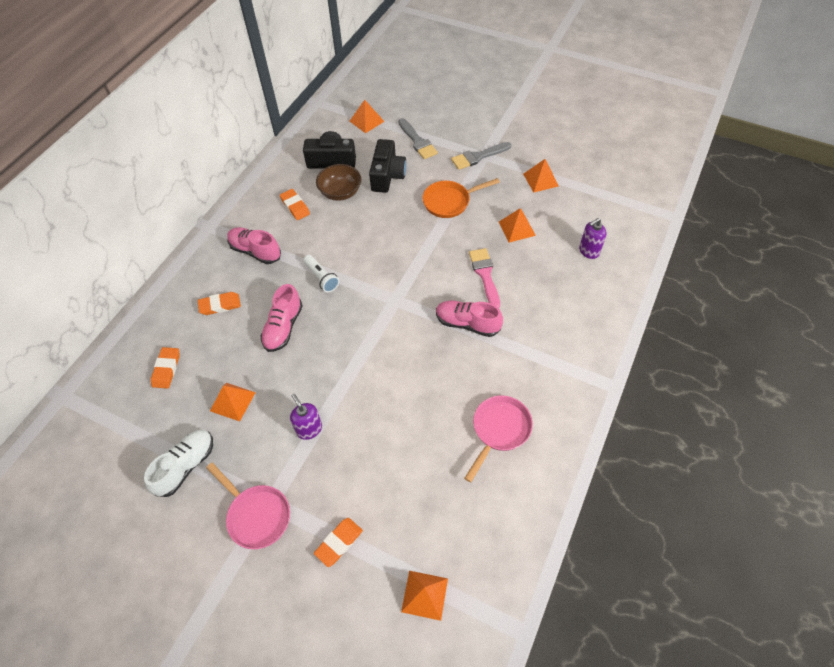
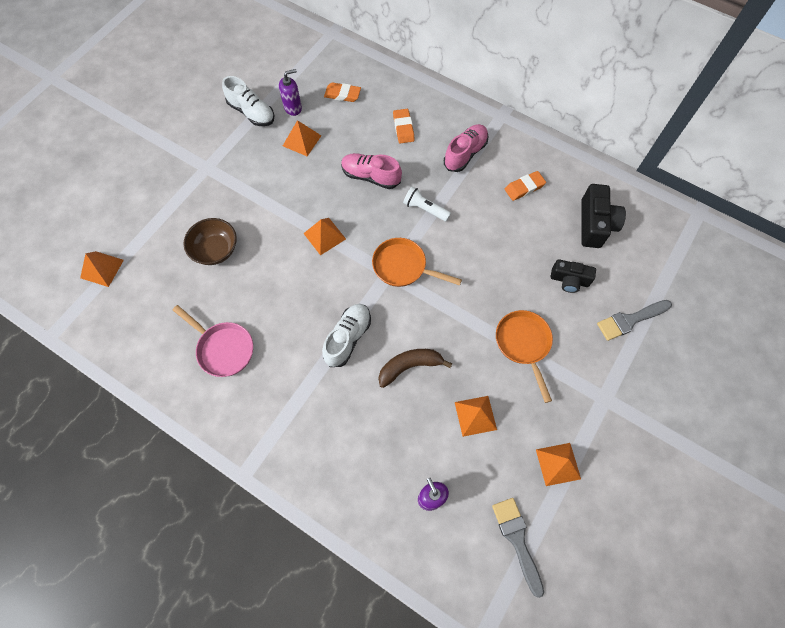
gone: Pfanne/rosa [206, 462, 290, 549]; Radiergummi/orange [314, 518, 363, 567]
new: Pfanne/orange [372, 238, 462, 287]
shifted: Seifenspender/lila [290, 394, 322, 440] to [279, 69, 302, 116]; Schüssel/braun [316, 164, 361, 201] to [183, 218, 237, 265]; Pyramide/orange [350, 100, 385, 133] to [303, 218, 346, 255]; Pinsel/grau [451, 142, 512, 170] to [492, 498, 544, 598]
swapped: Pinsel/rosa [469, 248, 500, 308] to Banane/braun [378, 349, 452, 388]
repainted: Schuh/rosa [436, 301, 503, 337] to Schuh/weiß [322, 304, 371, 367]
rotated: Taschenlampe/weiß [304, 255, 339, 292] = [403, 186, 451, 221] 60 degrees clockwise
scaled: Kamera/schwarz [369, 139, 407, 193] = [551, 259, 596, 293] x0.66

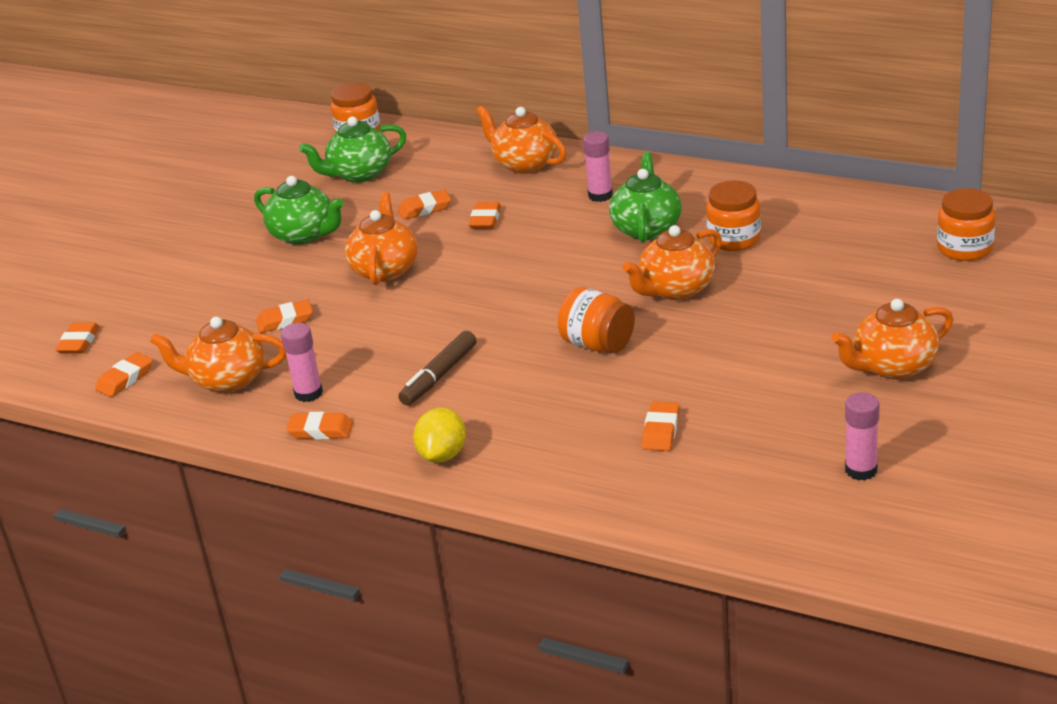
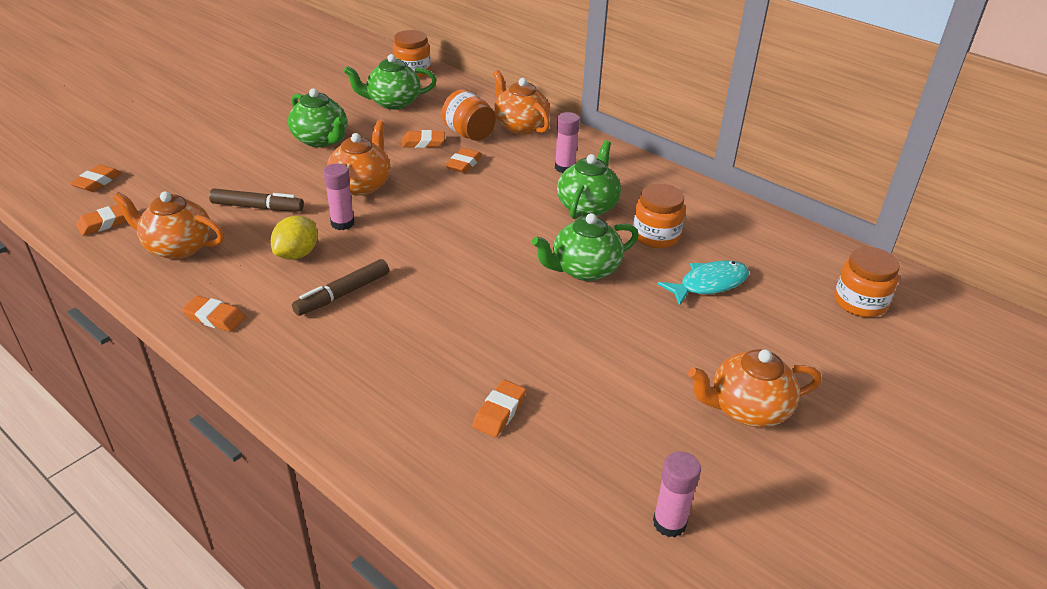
new: Fisch/türkis [658, 260, 749, 306]
shifted: Klebestift/rosa [281, 323, 323, 402] to [323, 163, 355, 230]; Zitrone/gelb [413, 407, 466, 463] to [271, 216, 318, 260]; Einmachglas/orange [558, 287, 635, 353] to [442, 90, 496, 141]
swapped: Radiergummi/orange [256, 300, 313, 333] to Filzstift/braun [209, 188, 304, 211]
repainted: Teekanne/orange [623, 225, 722, 300] to Teekanne/grün [532, 213, 639, 281]

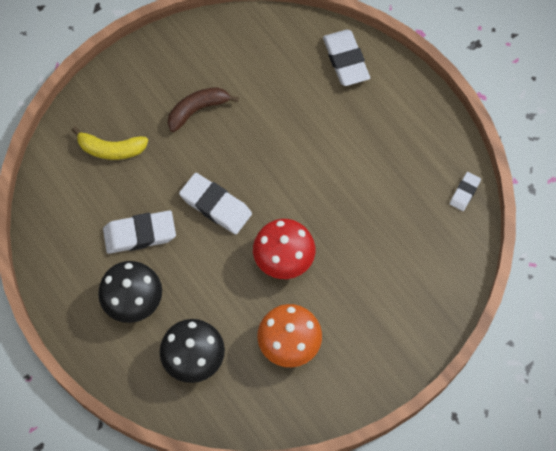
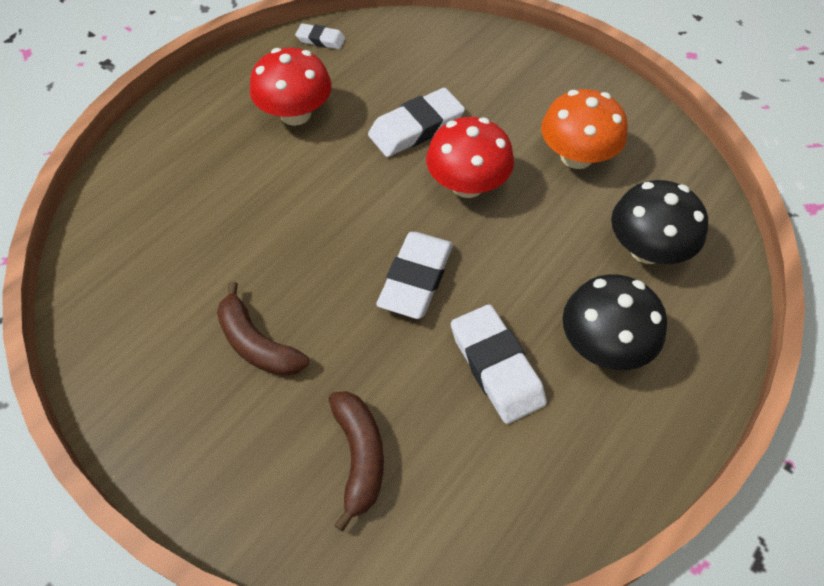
new: Pilz/rot [250, 48, 332, 126]
shifted: Radiergummi/weiß [323, 30, 370, 86] to [368, 88, 465, 157]
repainted: Banane/gelb [72, 127, 148, 160] to Banane/braun [329, 391, 384, 532]

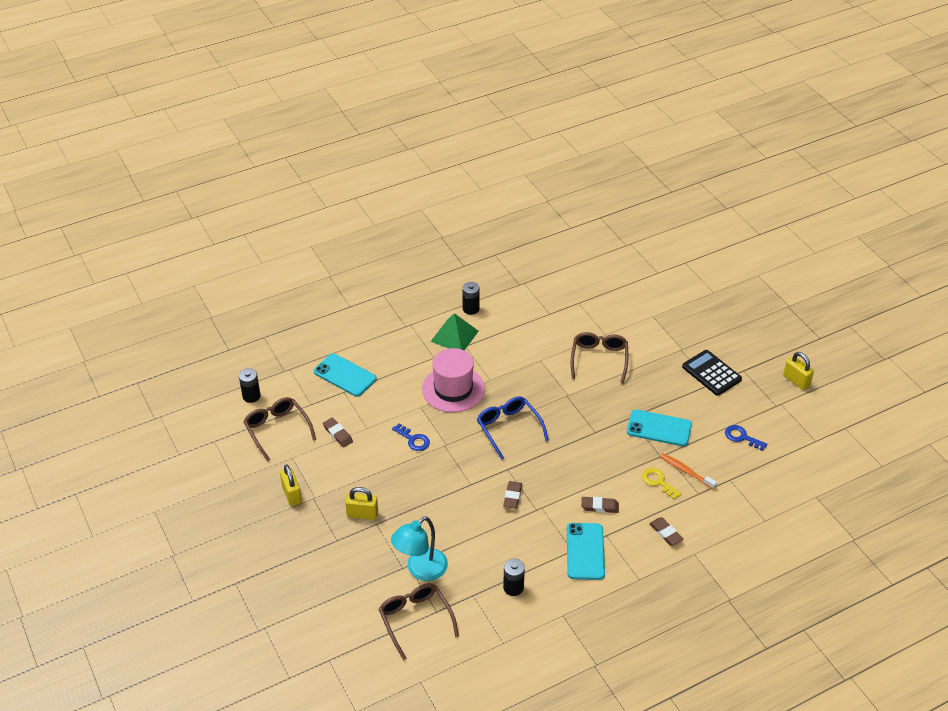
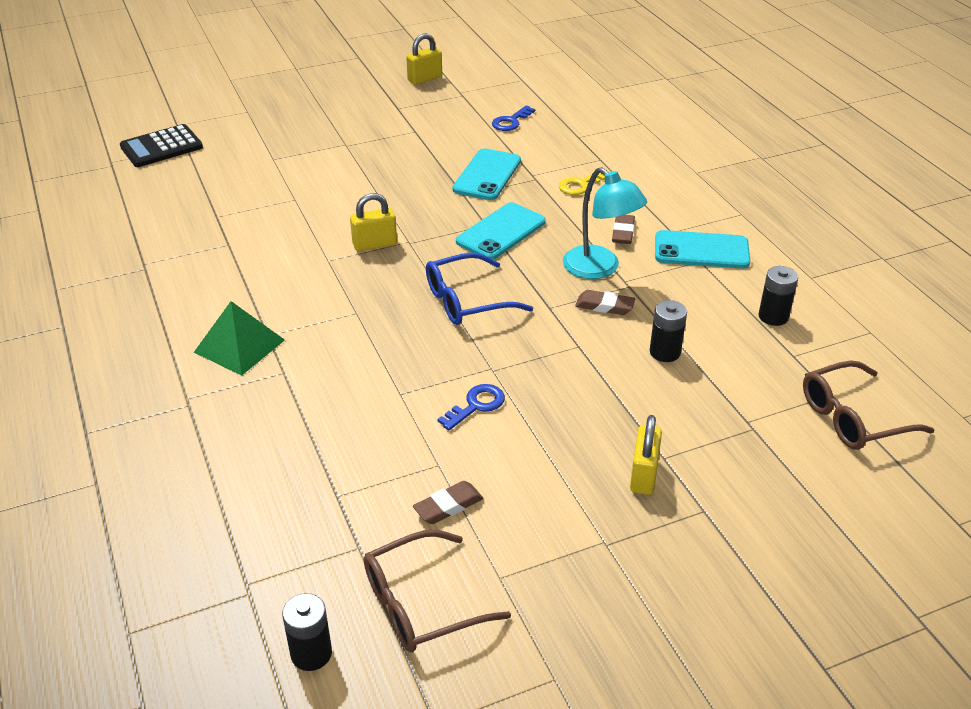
gone: Hut/rosa [422, 348, 485, 412]; Brille/braun [571, 332, 628, 384]; Radiergummi/braun [649, 517, 684, 546]; Zahnbürste/orange [660, 453, 717, 489]
shifted: Vorhängeschloss/gelb [280, 464, 302, 506] to [350, 193, 397, 251]; Handy/türkis [314, 353, 377, 397] to [456, 202, 546, 260]; Lampe/türkis [391, 516, 448, 581] to [563, 167, 647, 279]; Batterie/schwarz [462, 282, 480, 315] to [650, 300, 687, 362]; Taschenrechner/schwarz [682, 350, 742, 396] to [120, 124, 203, 167]

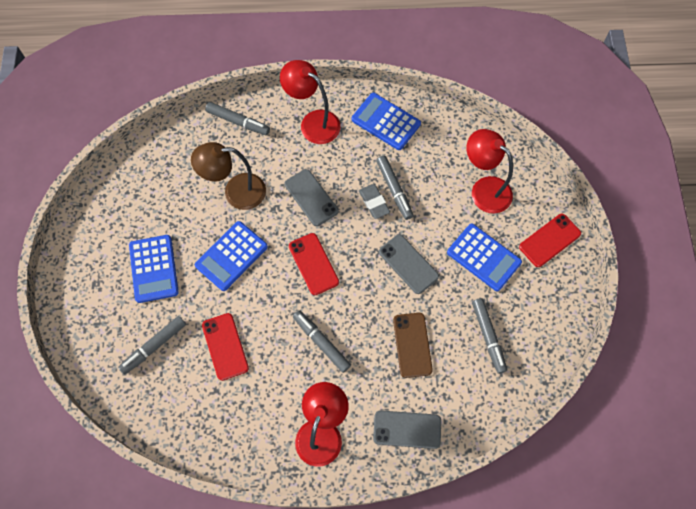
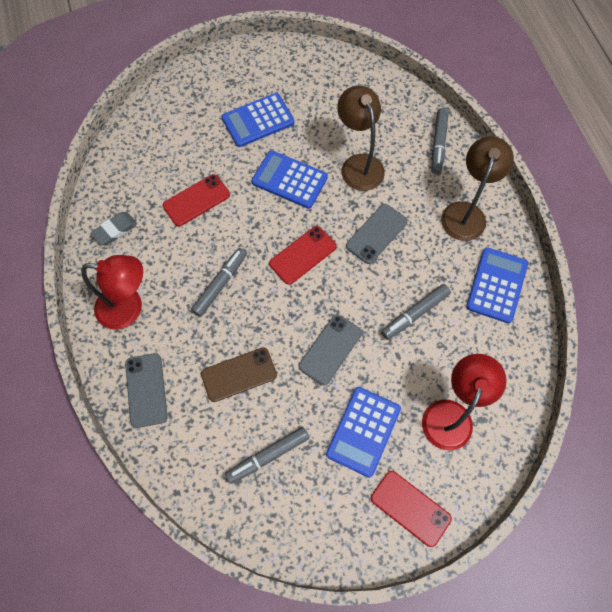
gone: Filzstift/grau [118, 316, 186, 375]
shifted: Radiergummi/grau [359, 184, 390, 219] to [91, 212, 137, 245]
repainted: Lampe/rot [280, 60, 340, 144] to Lampe/braun [441, 136, 514, 241]

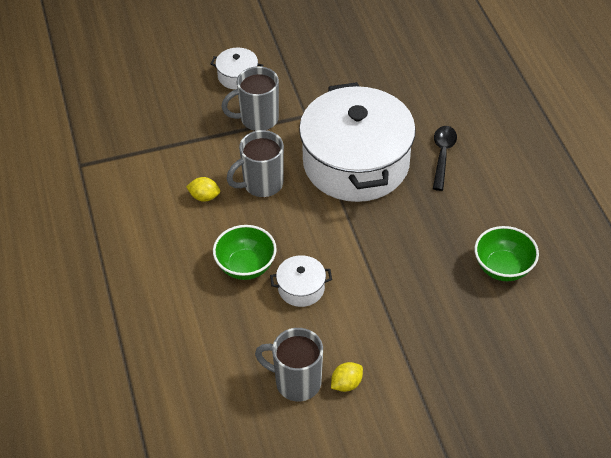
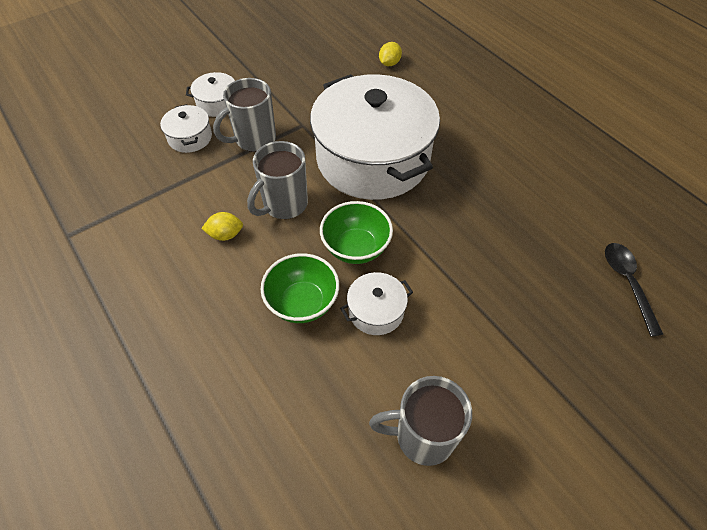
new: Kochtopf/weiß [160, 104, 212, 153]
shifted: Zitrone/gelb [331, 362, 363, 392] to [379, 42, 402, 66]; Löffel/schwarz [433, 126, 457, 191] to [605, 243, 663, 337]; Schüssel/grün [475, 226, 539, 281] to [320, 201, 393, 264]

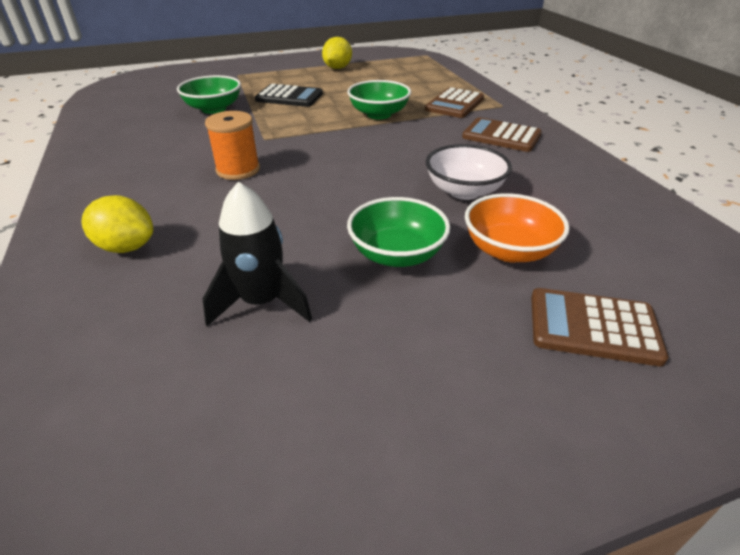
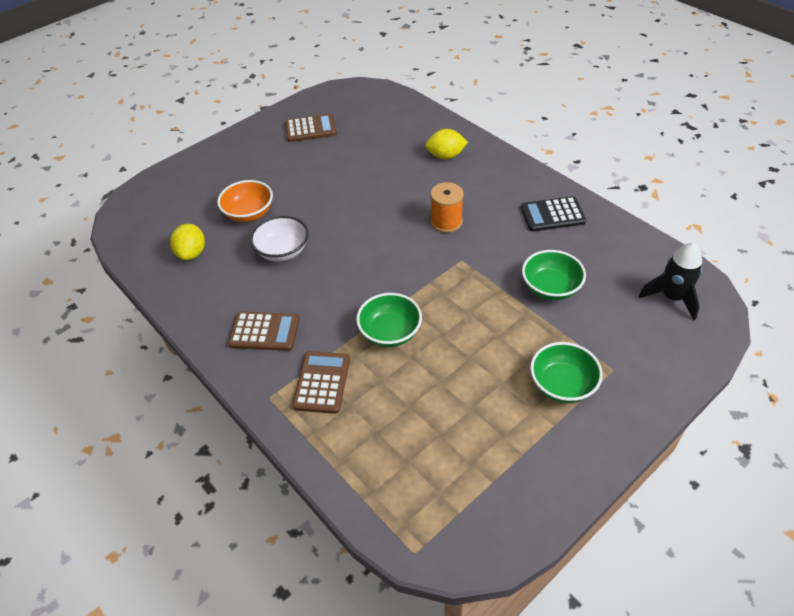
shifted: Rakete/schwarz [203, 182, 312, 326] to [638, 242, 702, 320]; Taschenrechner/schwarz [255, 84, 323, 107] to [521, 196, 586, 231]; Zitrone/gelb [322, 37, 352, 69] to [170, 224, 205, 260]; Schüssel/grün [347, 197, 450, 267] to [530, 342, 603, 403]; Taschenrechner/braun [531, 288, 668, 366] to [285, 114, 337, 142]

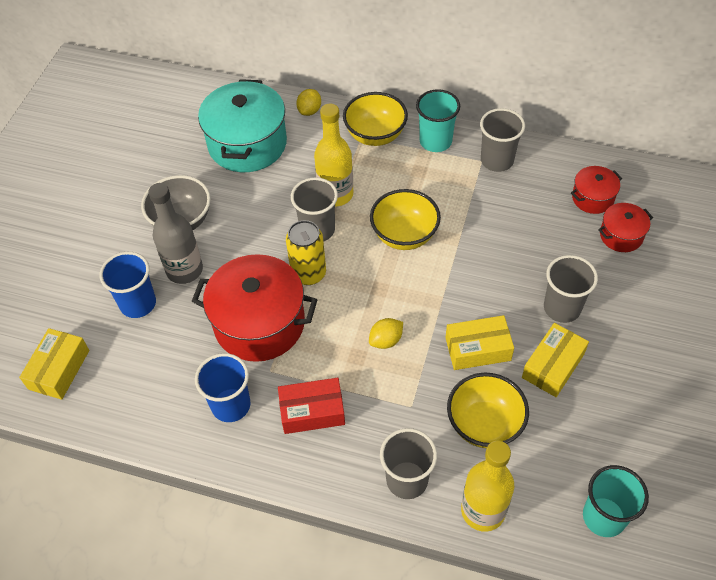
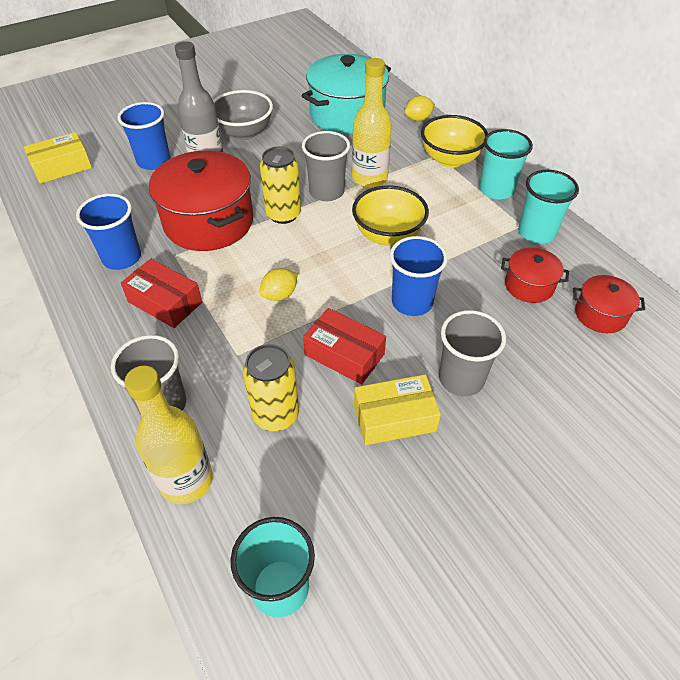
new: Becher/blau [390, 236, 448, 316]
shifted: Kochtopf/rot [598, 203, 653, 252] to [501, 247, 569, 303]
swapped: Schüssel/gelb [447, 373, 529, 448] to Dose/gelb [243, 344, 299, 431]
repainted: Schachtel/gelb [445, 315, 514, 370] to Schachtel/rot [303, 308, 386, 385]; Becher/grau [480, 108, 525, 172] to Becher/türkis [518, 170, 579, 244]
rotated: Zitrone/gelb [369, 318, 403, 349] = [259, 268, 298, 301] 45 degrees counterclockwise

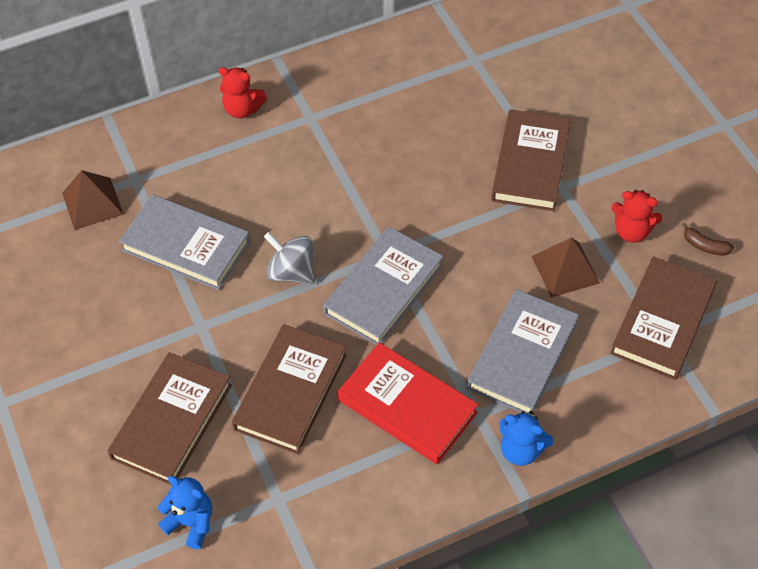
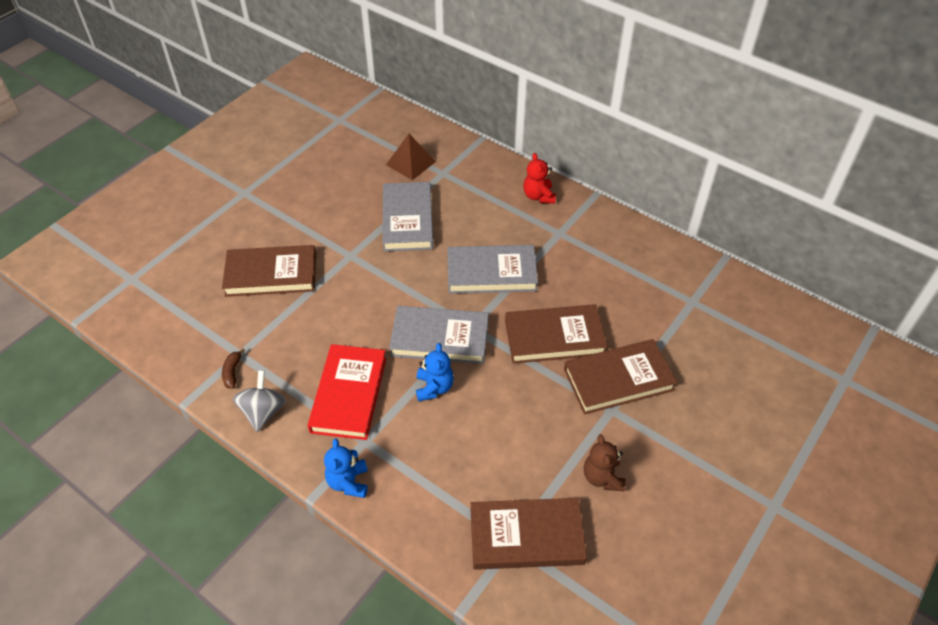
gone: Pyramide/braun [531, 237, 600, 298]
shifted: Teddybär/blau [158, 476, 212, 549] to [416, 343, 454, 402]; Buch/braun [232, 324, 347, 454] to [505, 304, 607, 364]; Kreisel/grau [264, 232, 315, 284] to [233, 370, 286, 432]; Buch/grau [467, 289, 579, 413] to [447, 245, 538, 294]; Banane/braun [682, 223, 734, 256] to [222, 348, 245, 389]
repainted: Teddybär/rot [611, 190, 662, 243] to Teddybär/braun [584, 434, 626, 491]

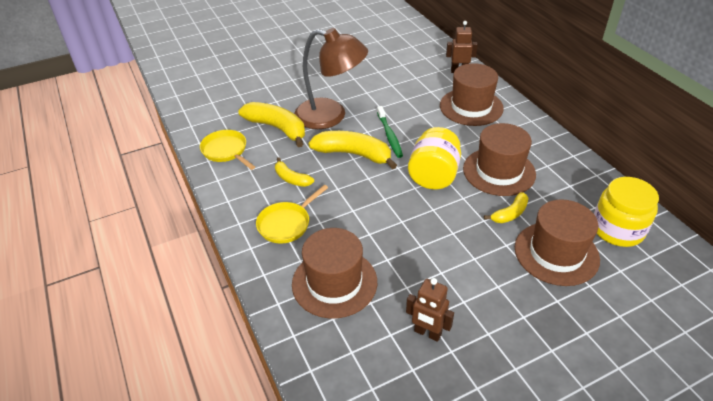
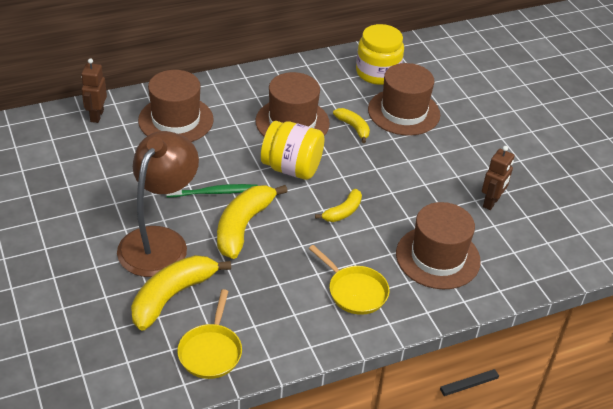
shifted: Banane/gelb [275, 157, 314, 187] to [315, 189, 362, 222]
rotated: Pfanne/gelb [200, 130, 255, 170] = [177, 289, 242, 379] 45 degrees counterclockwise

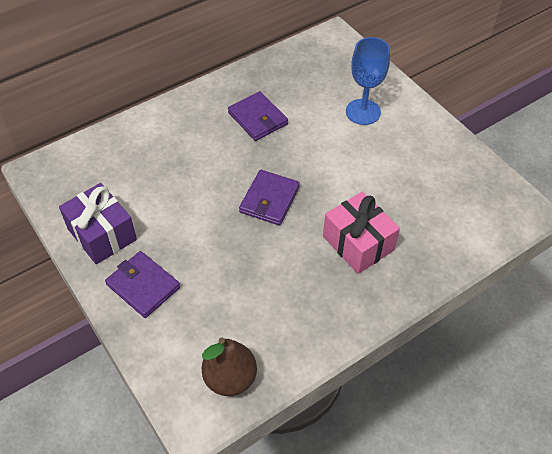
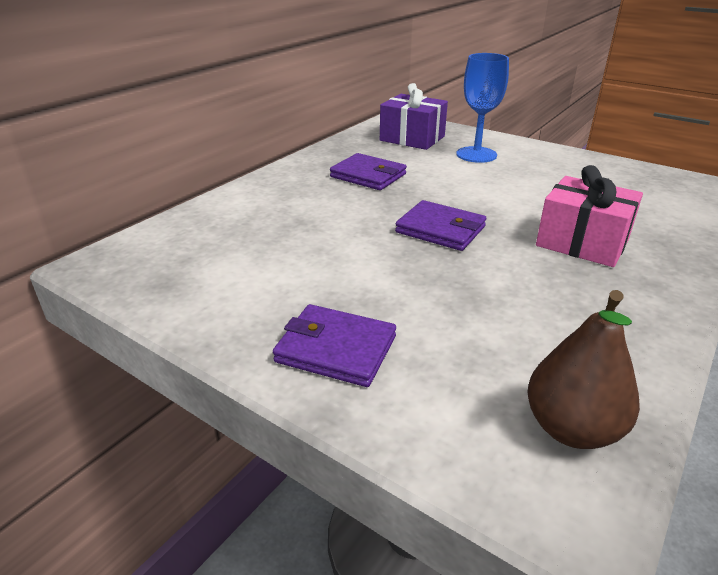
shifted: Geschenk/lila [59, 183, 137, 264] to [380, 83, 448, 150]
rotated: Geldbörse/lila [239, 170, 300, 225] = [395, 200, 486, 251] 60 degrees counterclockwise

